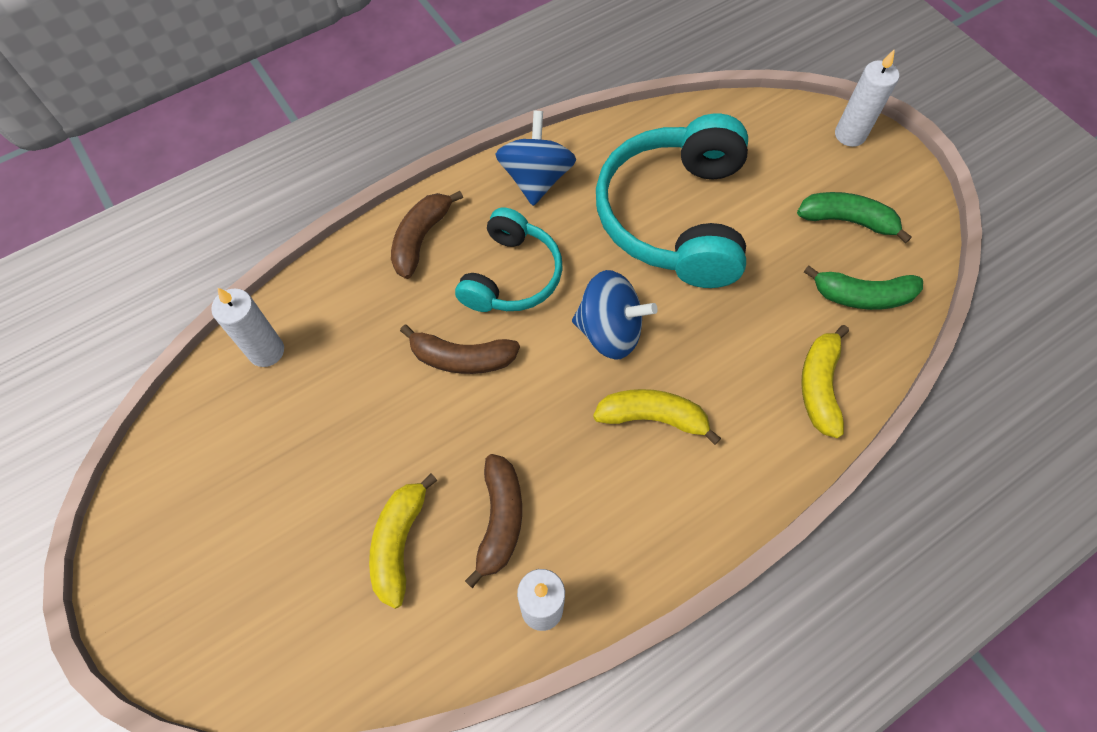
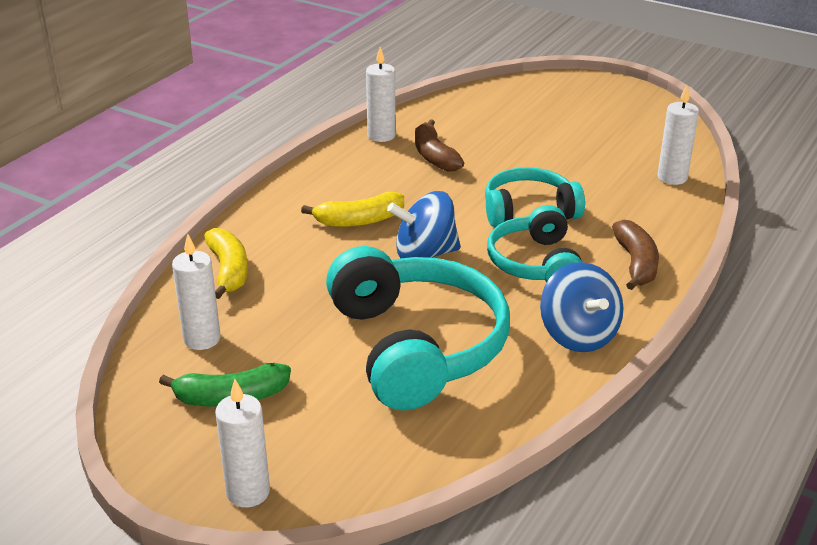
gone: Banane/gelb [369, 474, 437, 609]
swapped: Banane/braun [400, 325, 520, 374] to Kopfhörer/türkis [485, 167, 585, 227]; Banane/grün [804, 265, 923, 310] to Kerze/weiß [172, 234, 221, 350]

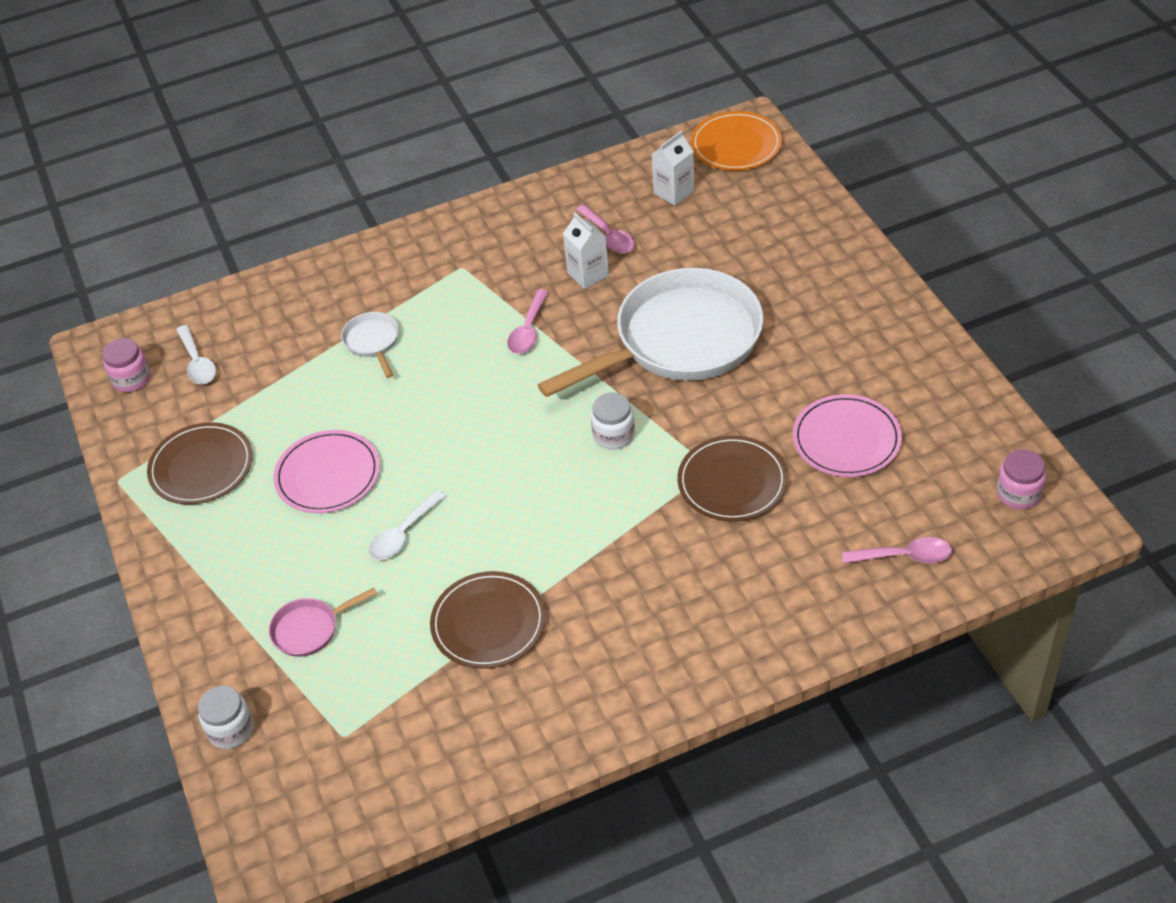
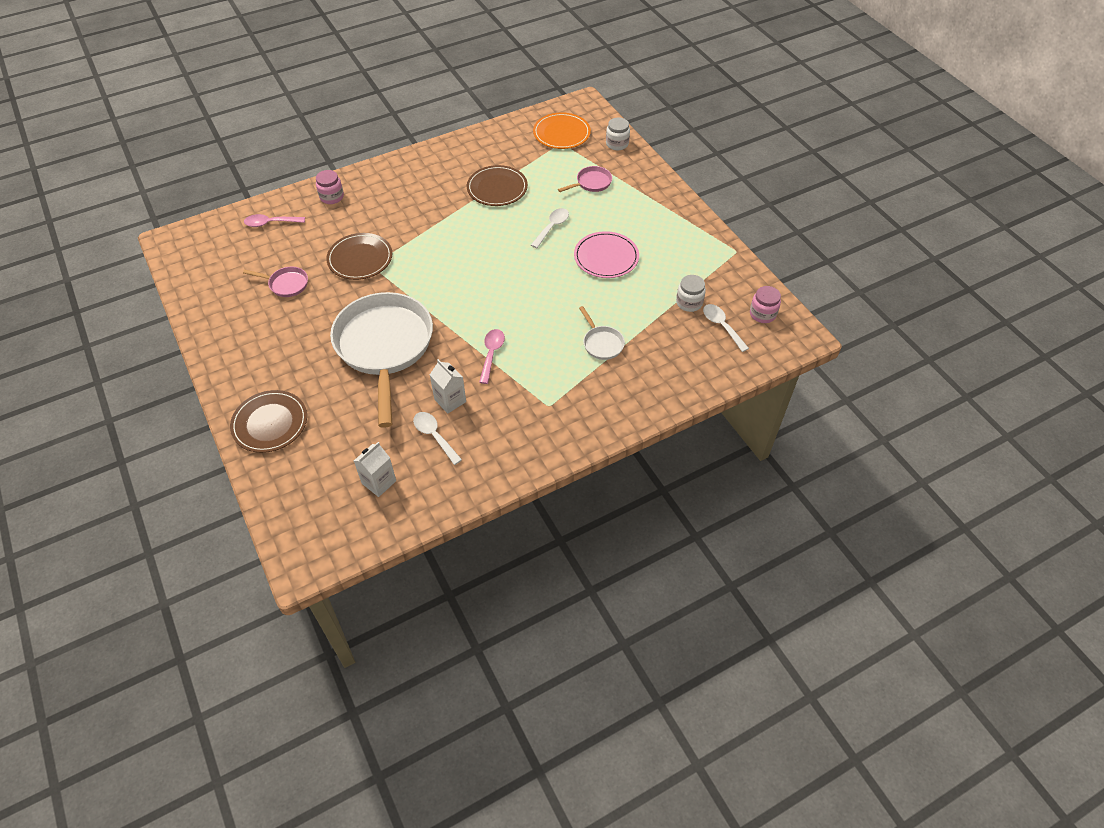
shifted: Teller/braun [147, 422, 253, 504] to [230, 390, 307, 453]; Einmachglas/weiß [591, 392, 635, 450] to [676, 275, 706, 312]; Teller/orange [691, 111, 782, 171] to [533, 112, 591, 149]; Einmachglas/rosa [996, 449, 1046, 509] to [316, 170, 344, 204]
swapped: Teller/rosa [793, 394, 902, 477] to Pfanne/rosa [243, 267, 308, 297]
repainted: Löffel/rosa [576, 205, 634, 253] to Löffel/weiß [413, 412, 462, 465]
rotated: Pfanne/weiß [538, 268, 764, 397] = [330, 292, 433, 428] 120 degrees clockwise

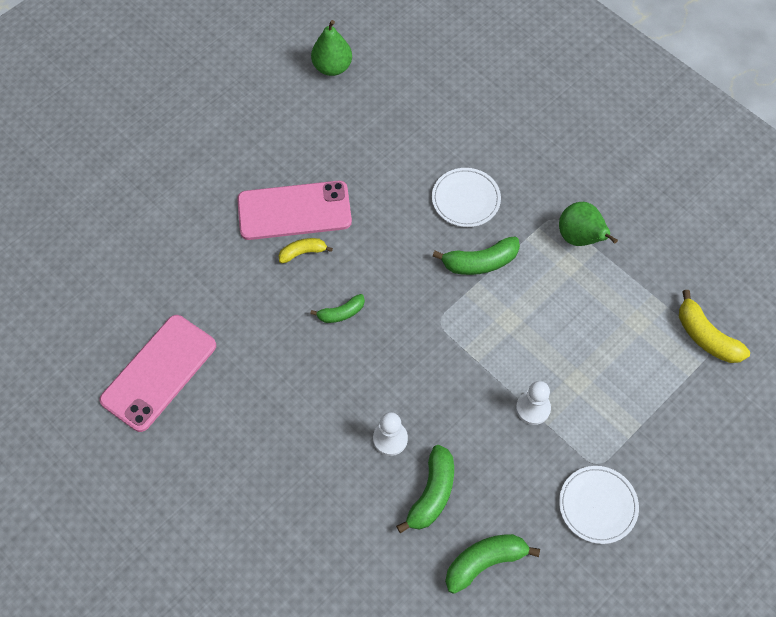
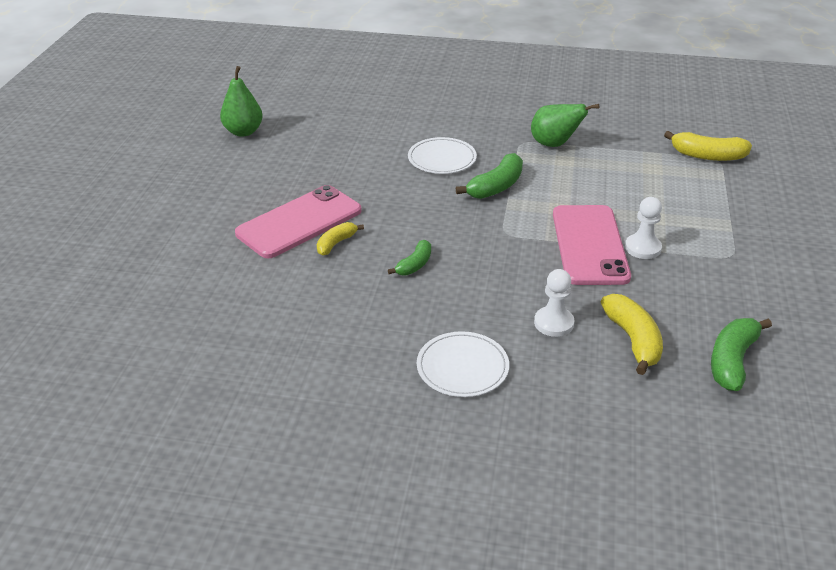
shifted: Handy/rosa [99, 315, 216, 432] to [553, 205, 631, 285]; Teller/weiß [559, 466, 639, 544] to [417, 331, 509, 397]
repainted: Banane/grün [396, 445, 454, 533] to Banane/gelb [601, 294, 663, 375]

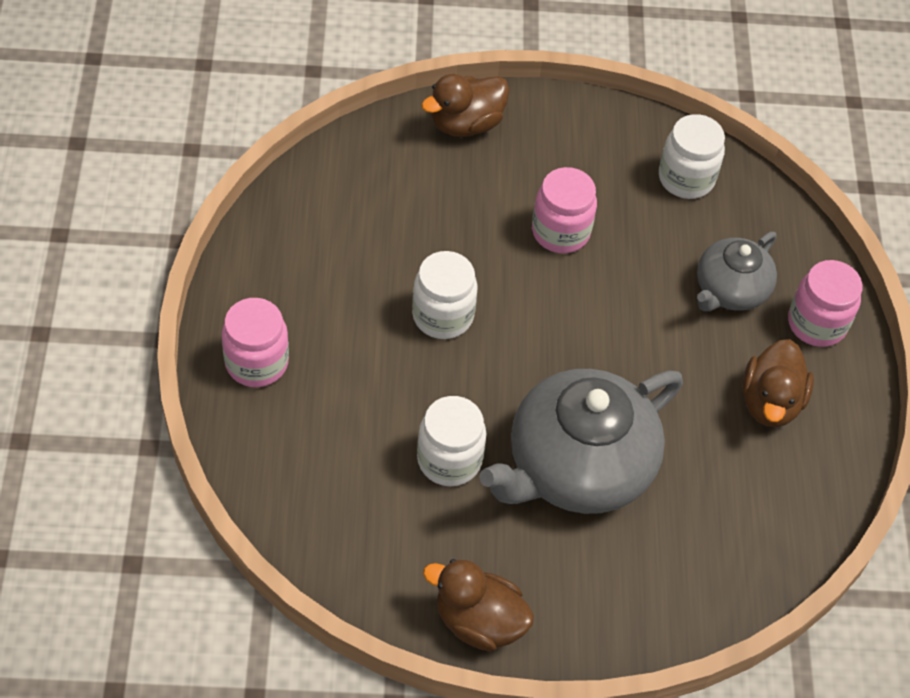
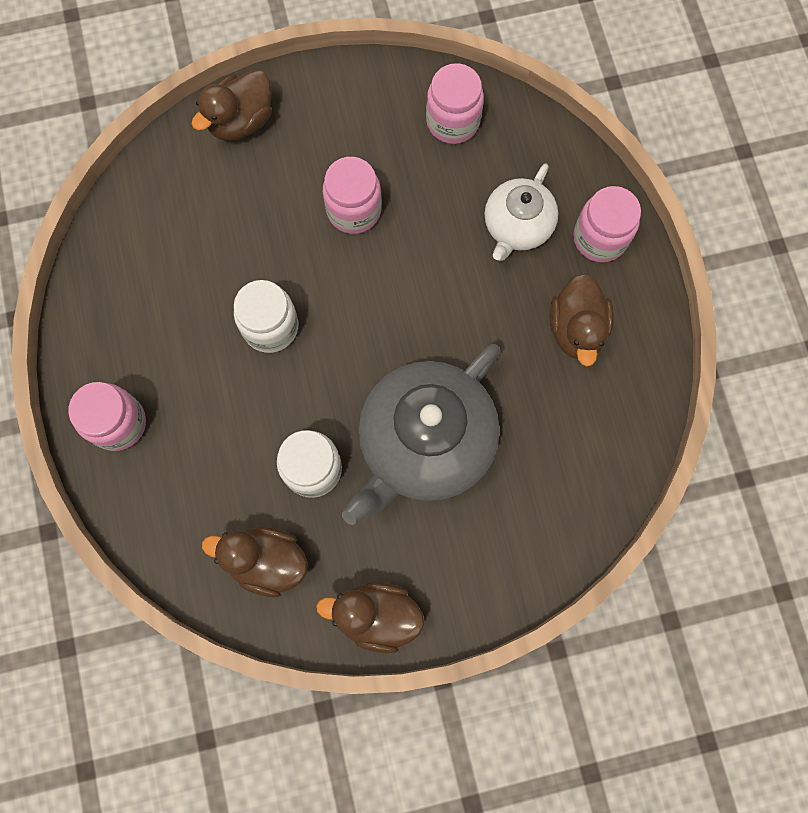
new: Ente/braun [202, 527, 308, 597]
repainted: Einmachglas/weiß [659, 114, 725, 199] to Einmachglas/rosa [426, 63, 484, 144]; Teekanne/grau [697, 232, 777, 311] to Teekanne/weiß [484, 163, 558, 261]

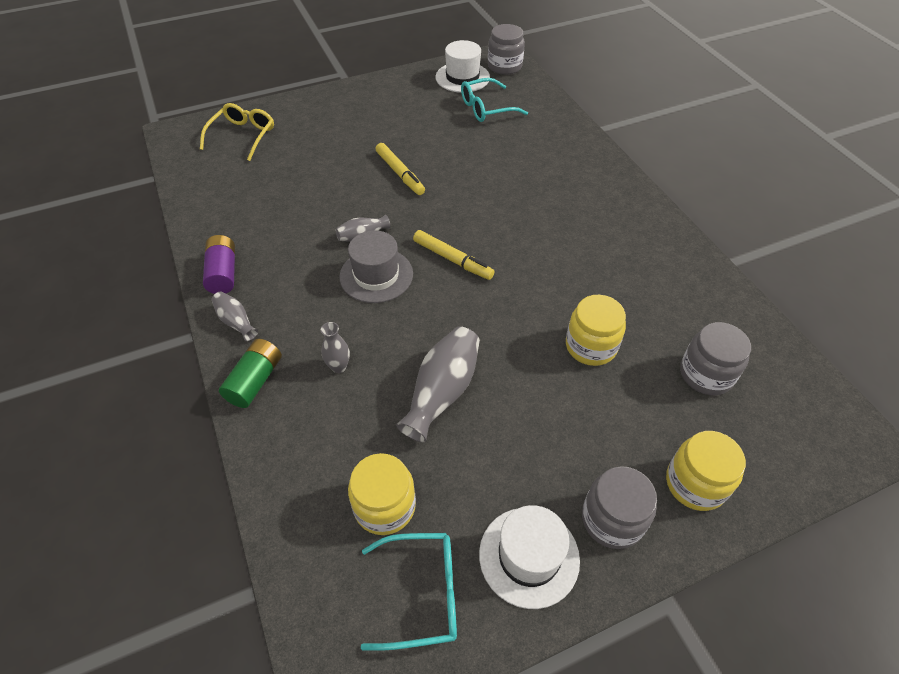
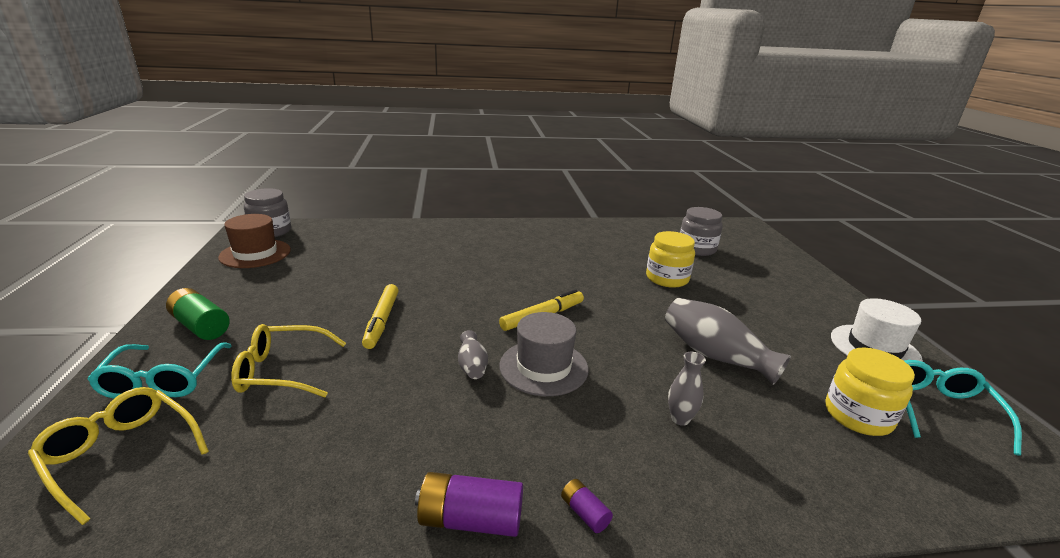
gone: Einmachglas/grau [582, 466, 657, 549]; Einmachglas/gelb [666, 431, 746, 511]
new: Brille/gelb [231, 324, 346, 398]
shifted: Batterie/grün [219, 339, 282, 408] to [166, 288, 230, 340]; Brille/türkis [461, 78, 528, 122] to [88, 343, 232, 399]
swapped: Vase/grau [212, 292, 258, 341] to Batterie/lila [561, 479, 613, 533]
repainted: Hut/weiß [436, 40, 490, 93] to Hut/braun [218, 214, 291, 268]
rotated: Filzstift/gelb [376, 143, 425, 195] = [362, 284, 398, 349] 105 degrees clockwise

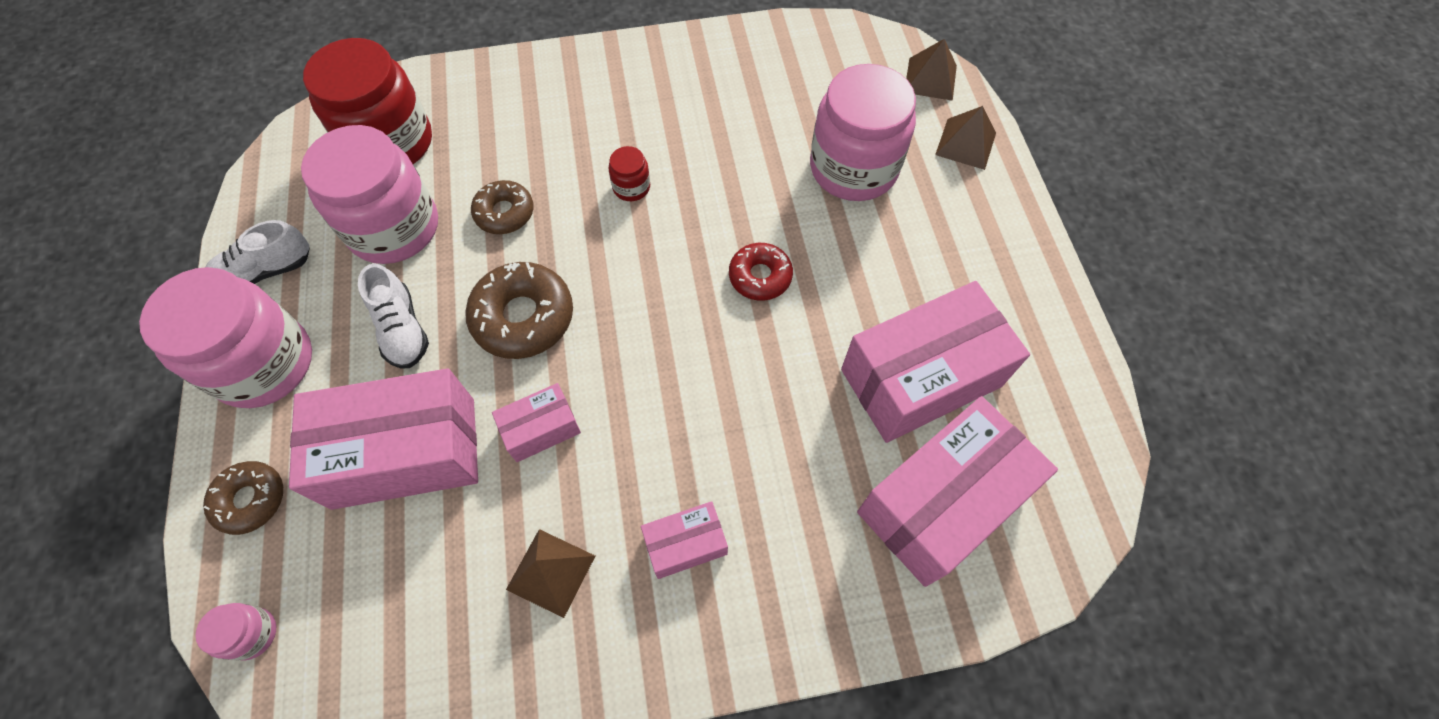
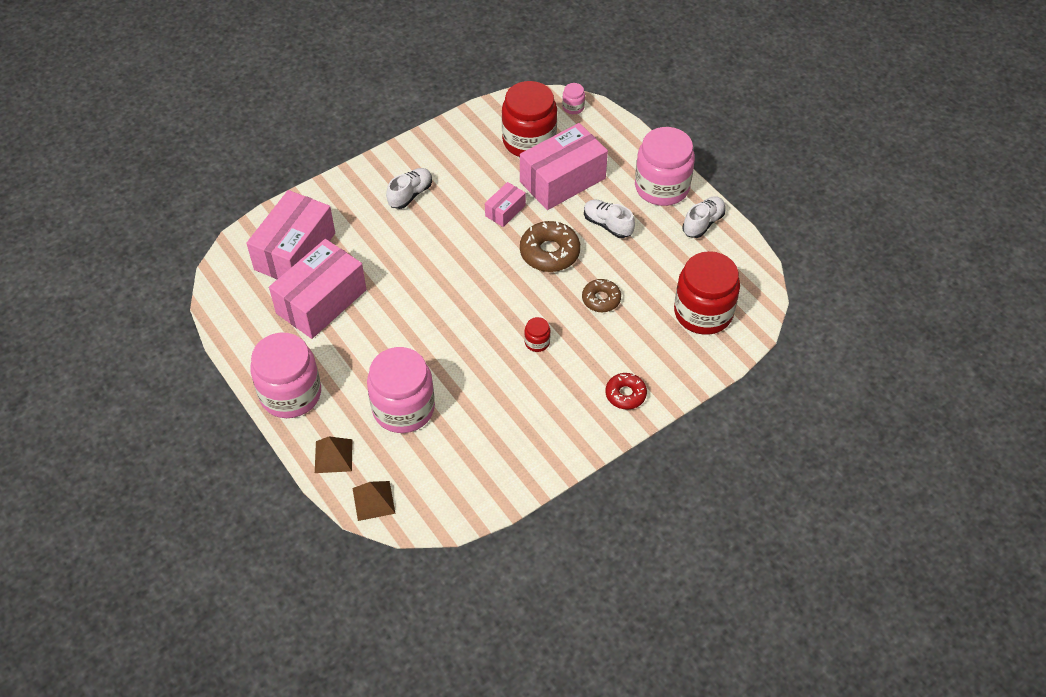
gone: Donut/braun [203, 461, 283, 535]; Pyramide/braun [506, 529, 595, 618]
new: Einmachglas/rot [502, 81, 557, 157]
shifted: Einmachglas/rosa [301, 125, 438, 264] to [250, 333, 321, 418]; Donut/rot [729, 243, 793, 301] to [605, 373, 647, 409]
swapped: Schachtel/rosa [641, 501, 728, 579] to Schuh/weiß [386, 168, 432, 209]

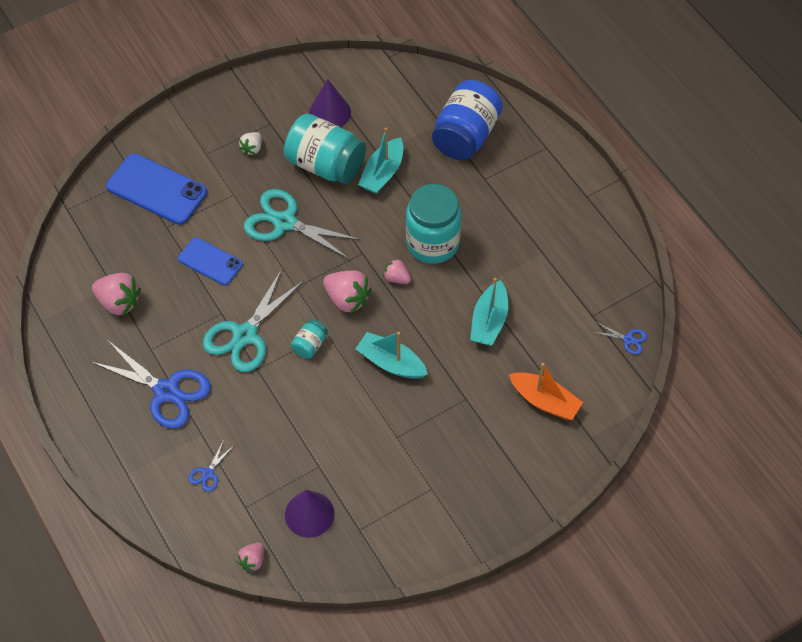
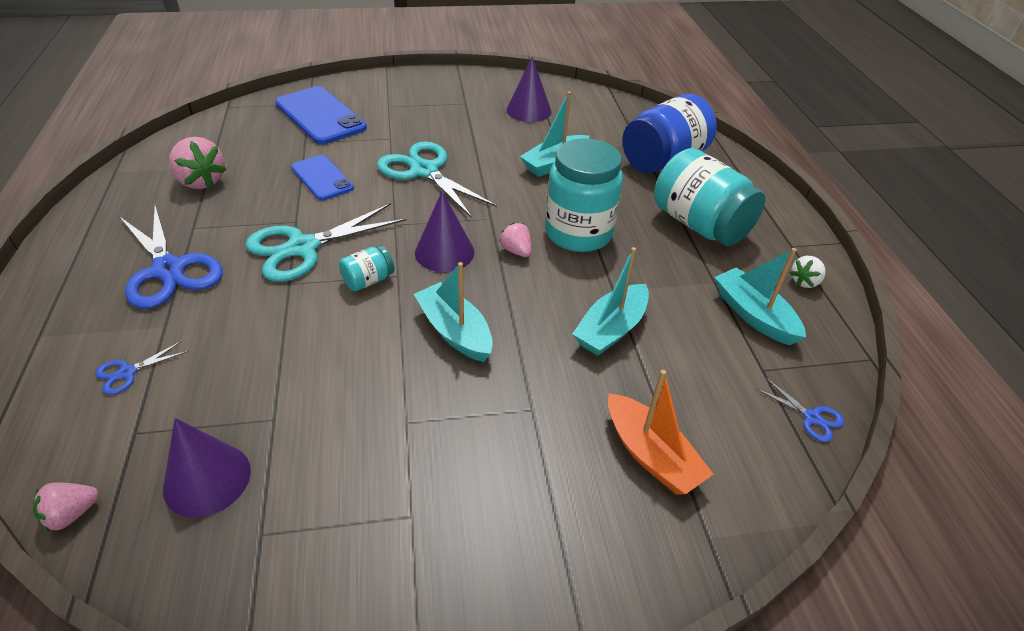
new: Boot/türkis [715, 248, 806, 345]
shifted: Erdbeere/weiß [239, 132, 261, 155] to [790, 256, 826, 288]; Einmachglas/türkis [284, 113, 366, 184] to [654, 148, 766, 246]
swapped: Erdbeere/rosa [323, 270, 371, 313] to Kegel/lila [415, 191, 474, 272]

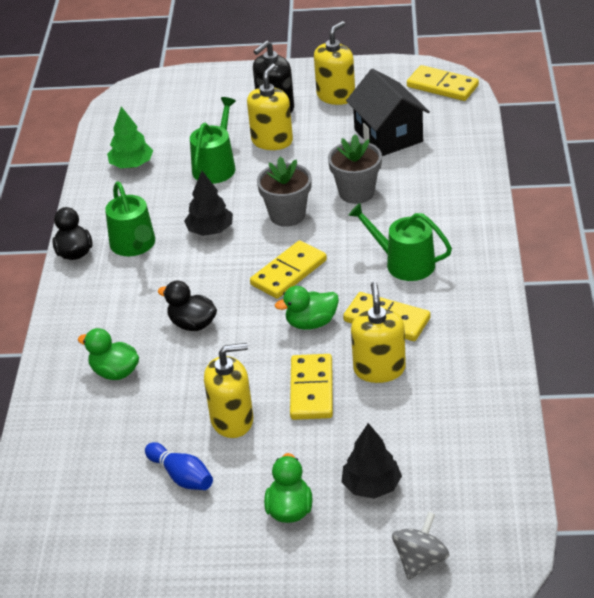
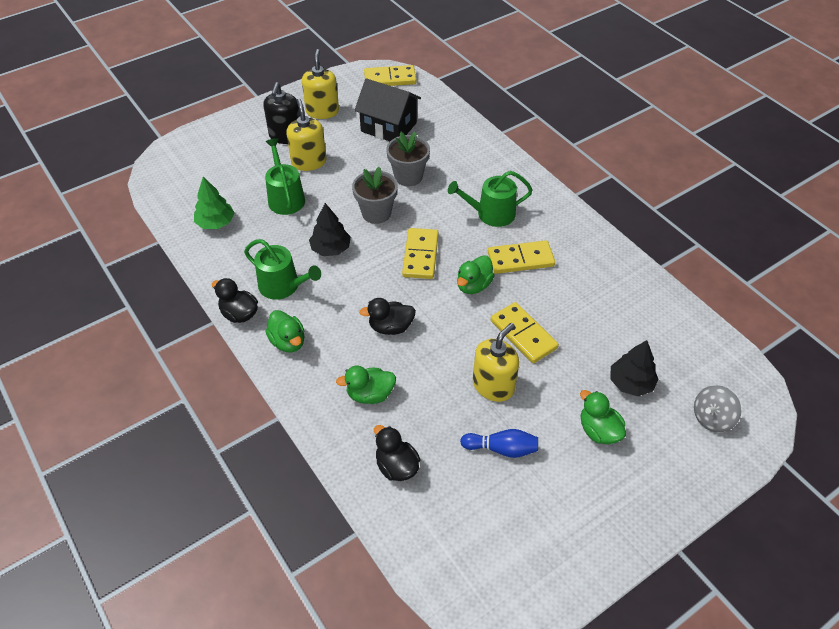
gone: Seifenspender/gelb [351, 282, 406, 383]
new: Ente/grün [265, 310, 305, 352]; Ente/schwarz [374, 425, 420, 481]
rotated: Kreisel/grau [392, 512, 449, 580] = [694, 385, 741, 432] 120 degrees counterclockwise

